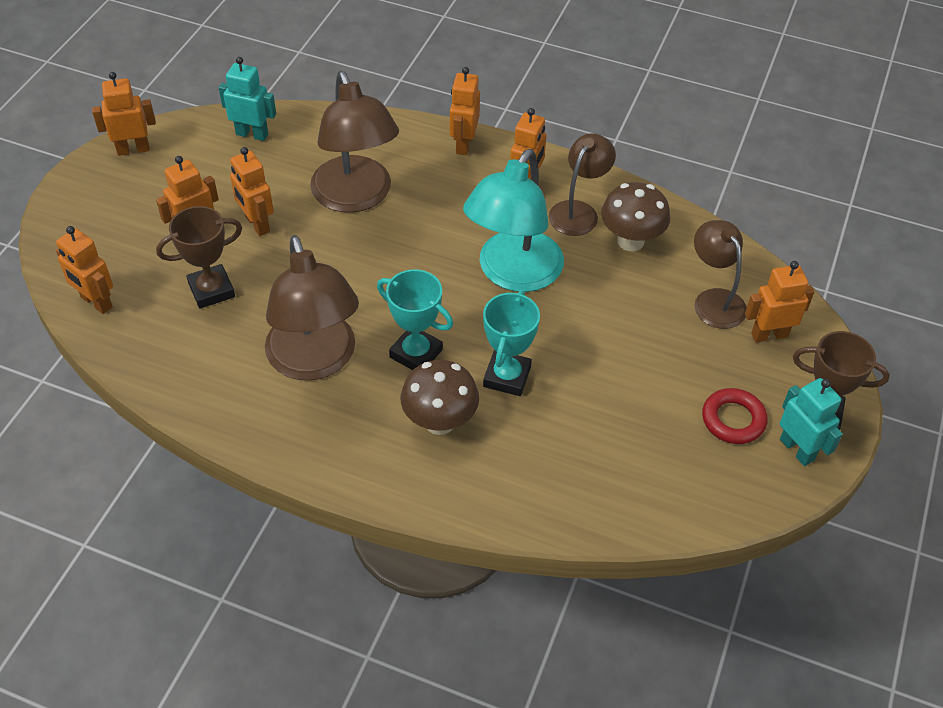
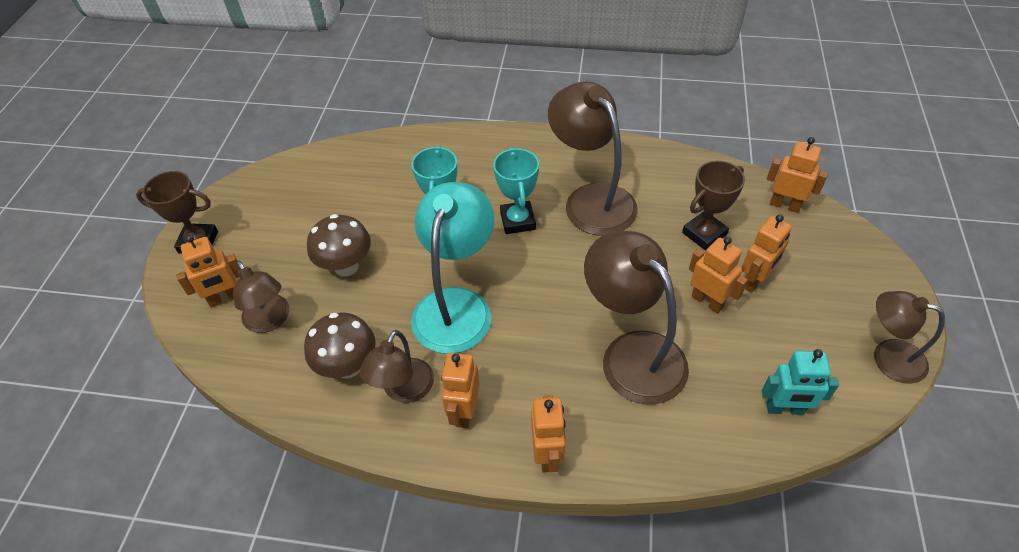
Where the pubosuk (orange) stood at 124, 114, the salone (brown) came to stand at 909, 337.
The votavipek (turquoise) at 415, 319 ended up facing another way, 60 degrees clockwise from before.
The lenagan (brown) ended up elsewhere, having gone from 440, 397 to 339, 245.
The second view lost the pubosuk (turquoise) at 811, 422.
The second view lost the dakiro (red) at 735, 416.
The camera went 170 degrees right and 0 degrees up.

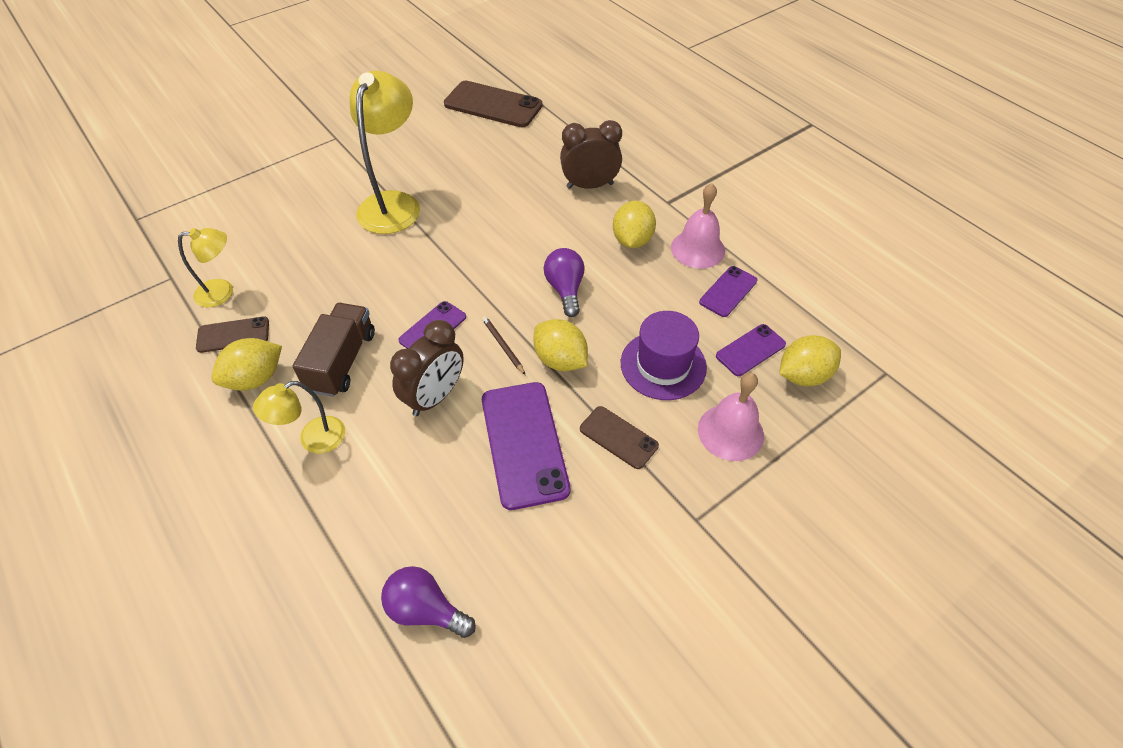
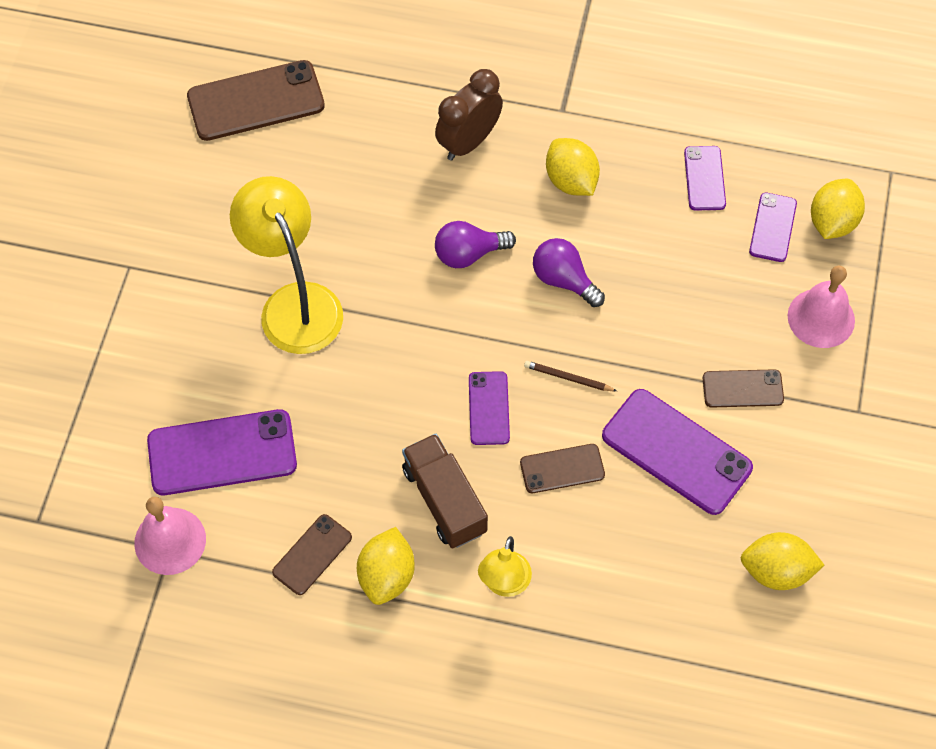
The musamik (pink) ended up elsewhere, having gone from 698, 226 to 170, 536.
The second view lost the salone (yellow) at 205, 267.
The second view lost the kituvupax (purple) at 664, 355.
The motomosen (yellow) ended up elsewhere, having gone from 561, 345 to 782, 561.
Where the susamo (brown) stood at 427, 368, the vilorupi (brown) came to stand at 562, 468.
The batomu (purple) ended up elsewhere, having gone from 428, 602 to 475, 244.
The second view gained the vilorupi (purple) at 222, 452.
The camera went 40 degrees left and 10 degrees up.

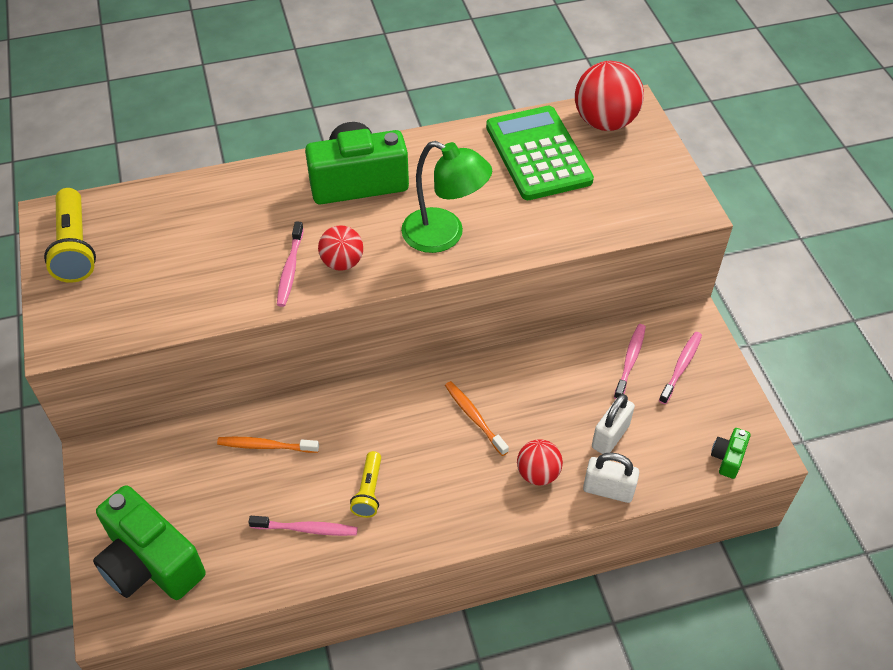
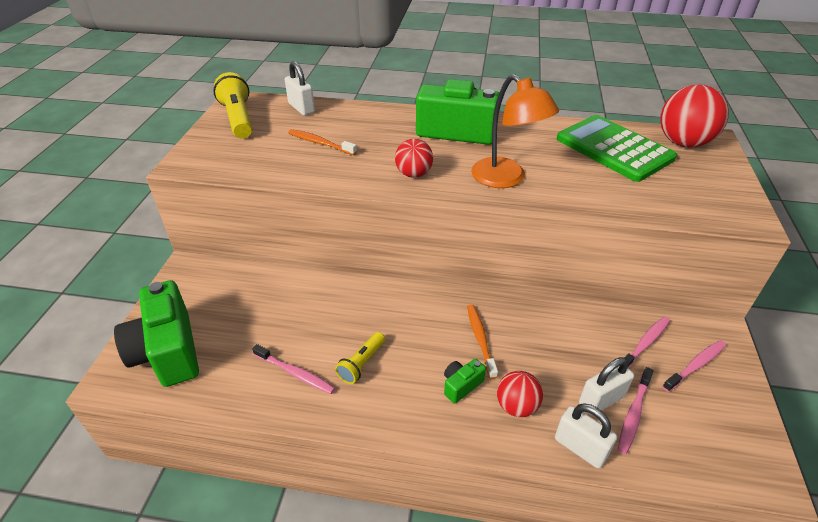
The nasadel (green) at 540, 153 ended up facing another way, 45 degrees counterclockwise from before.
What was the salone (green) at 446, 197 turned into the salone (orange) at 515, 131.
The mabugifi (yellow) at 70, 235 ended up facing another way, 150 degrees clockwise from before.
The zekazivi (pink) ended up elsewhere, having gone from 290, 264 to 635, 410.
The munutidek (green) ended up elsewhere, having gone from 731, 453 to 465, 381.
The zekazivi (orange) ended up elsewhere, having gone from 268, 445 to 322, 142.
The second view gained the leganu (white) at 300, 88.
The camera went 25 degrees right and 10 degrees down.

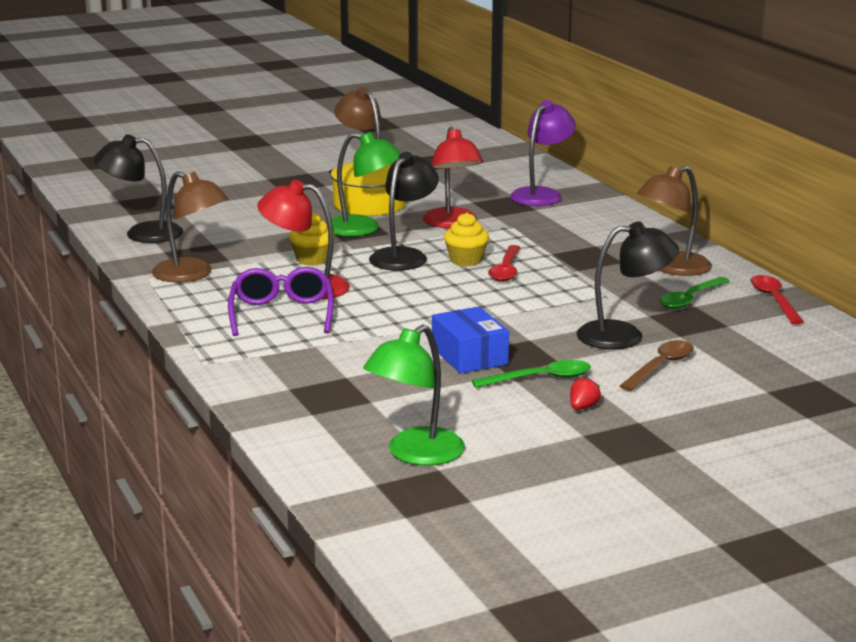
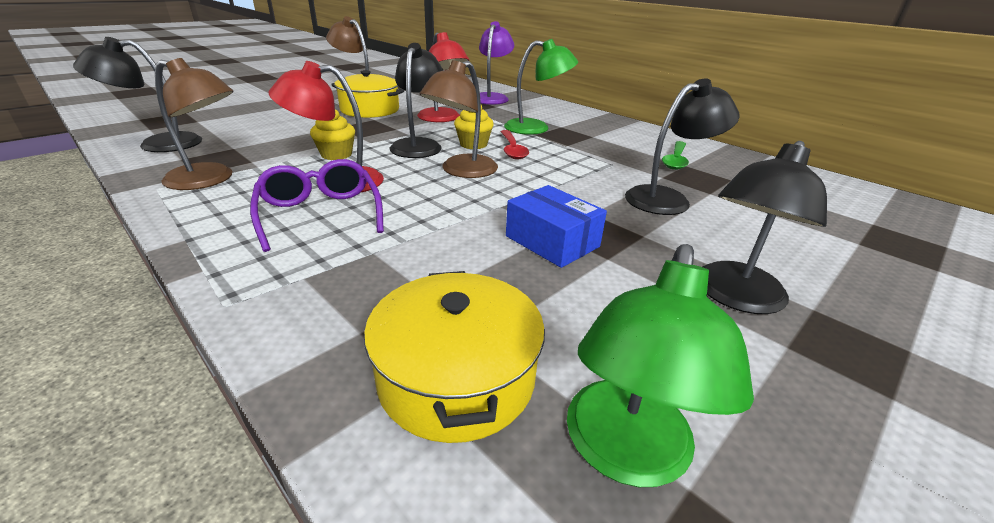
The salone (green) ended up elsewhere, having gone from 363, 184 to 541, 87.
The salone (brown) ended up elsewhere, having gone from 674, 221 to 459, 119.
The second view lost the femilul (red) at 777, 299.
The second view lost the femilul (brown) at 657, 365.
The second view lost the femilul (green) at 531, 374.
Where the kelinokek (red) stood at 585, 393, the salone (black) came to stand at 765, 227.
The second view gained the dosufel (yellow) at 454, 357.
The camera went 20 degrees left and 10 degrees up.

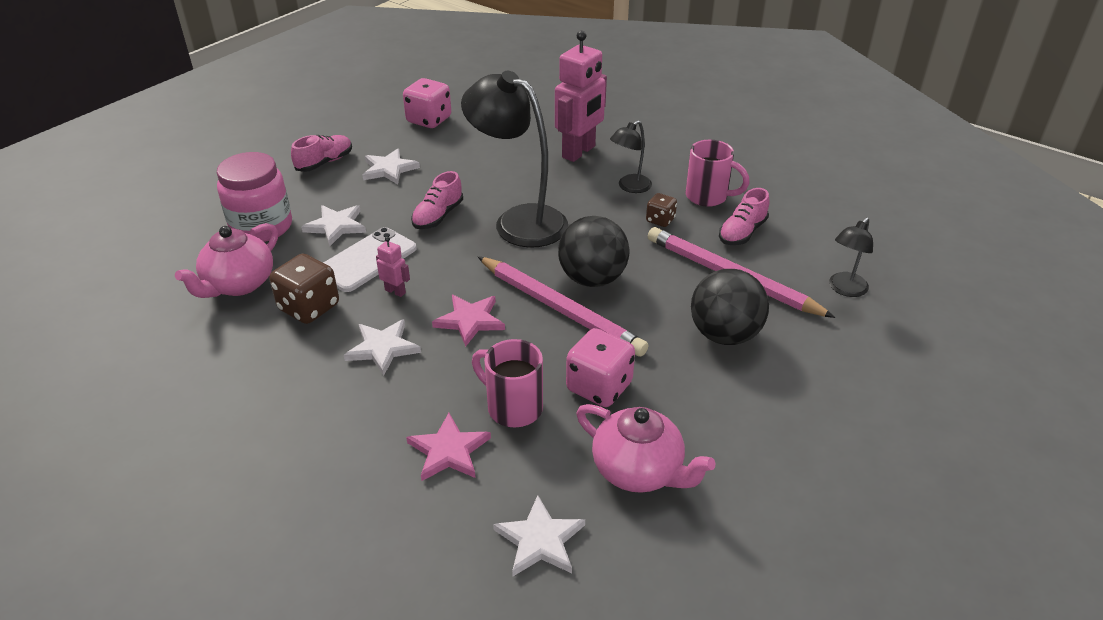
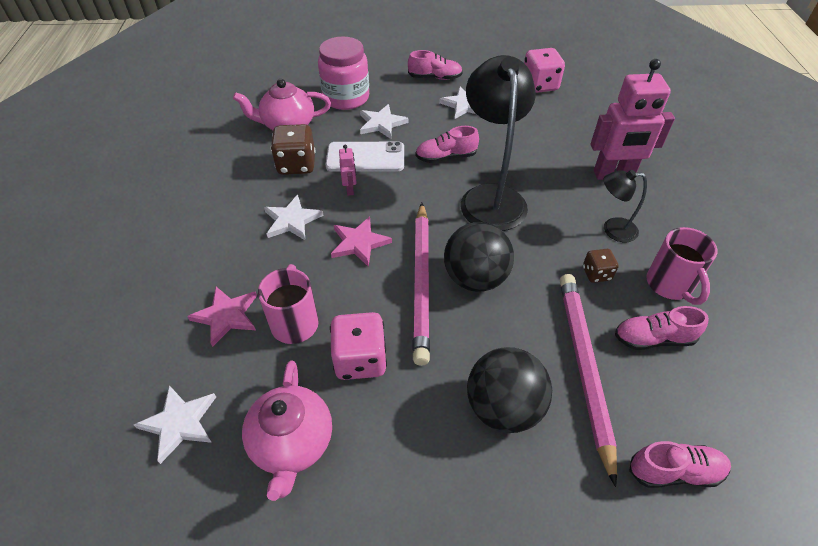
Where the salone (black) stood at 851, 257, the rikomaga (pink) came to stand at 680, 464.
The camera went 50 degrees right and 10 degrees up.

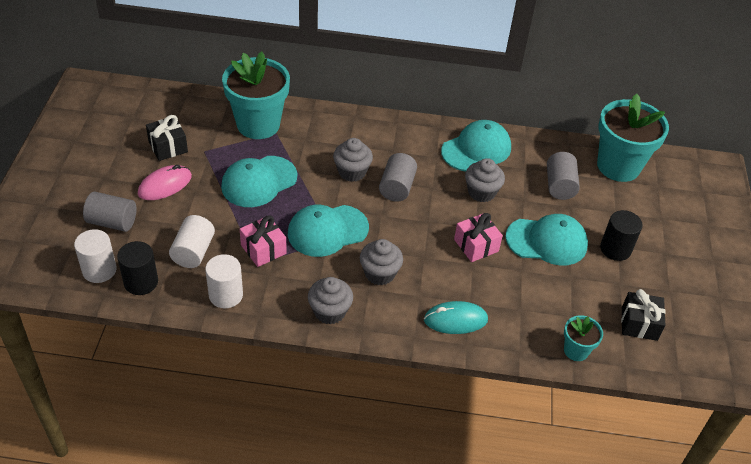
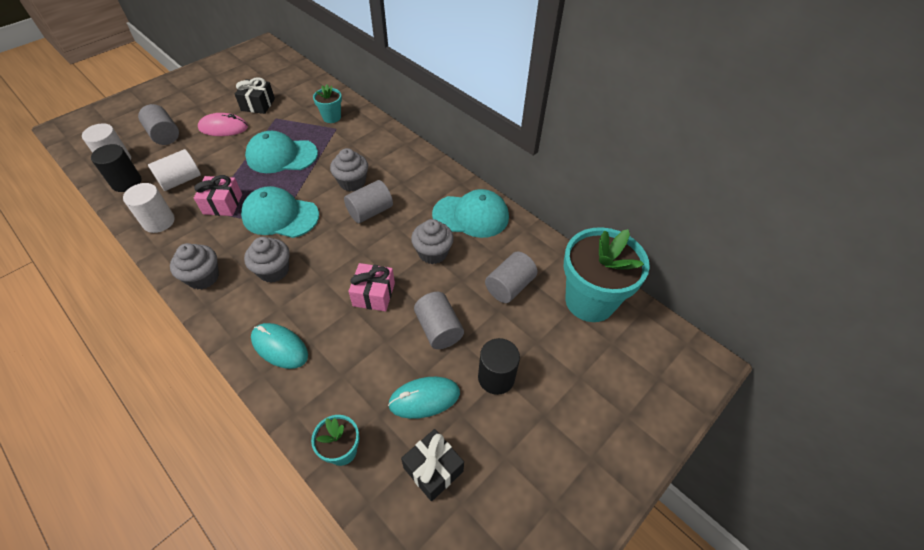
The size of the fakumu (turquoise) at 256, 95 changed by a factor of 0.48.
Where the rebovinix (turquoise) stood at 546, 239, the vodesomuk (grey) came to stand at 439, 320.
The second view gained the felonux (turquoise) at 424, 398.
The camera went 40 degrees right and 5 degrees up.

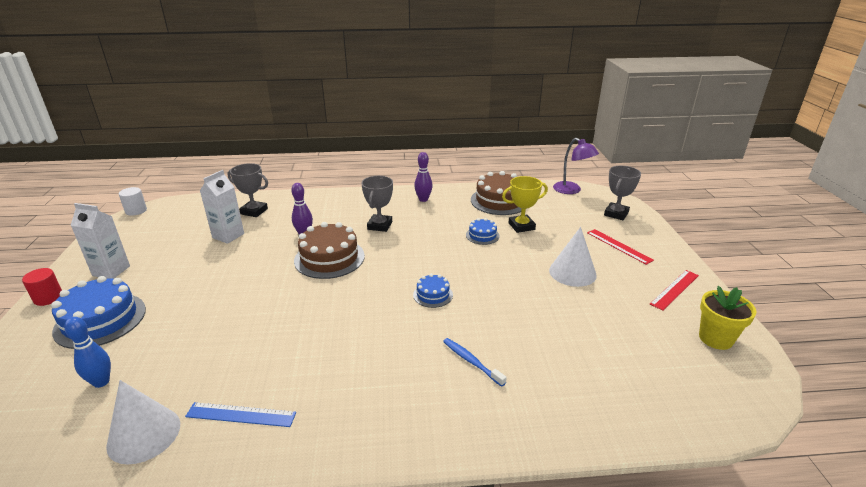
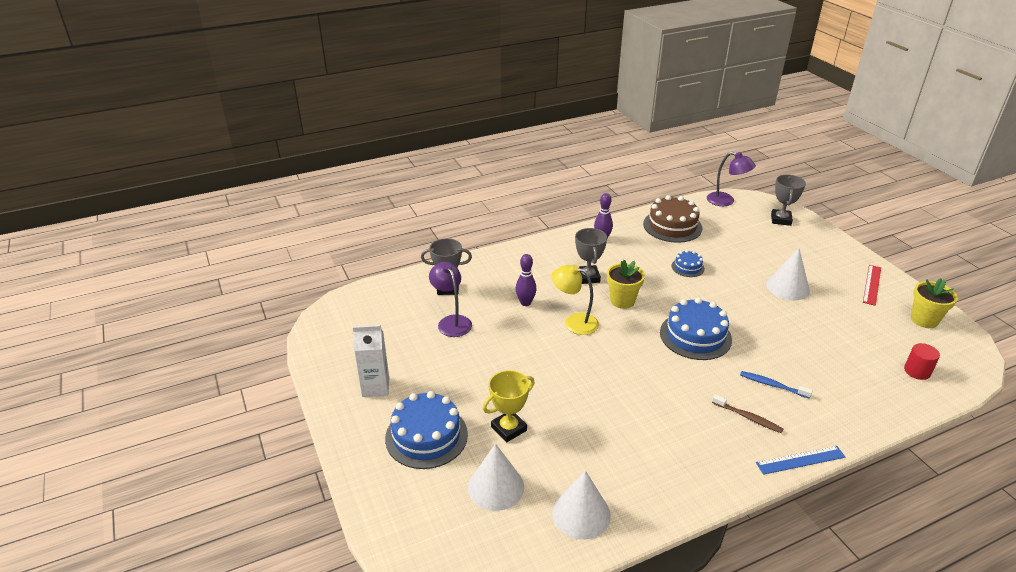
Where the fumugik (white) stood at 222, 207, the salone (purple) came to stand at 450, 299.
The votavipek (yellow) ended up elsewhere, having gone from 525, 204 to 509, 406.
The second view lost the vodesomuk (white) at 133, 201.
Where the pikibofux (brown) stood at 329, 250, the salone (yellow) came to stand at 575, 300.
The second view lost the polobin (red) at 620, 247.
The vodesomuk (red) ended up elsewhere, having gone from 42, 287 to 922, 361.
The size of the pikibofux (blue) at 433, 291 changed by a factor of 1.93.
Where the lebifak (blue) stood at 87, 352, the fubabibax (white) came to stand at 496, 477.
The polobin (blue) ended up elsewhere, having gone from 240, 414 to 800, 460.
The second view gained the fakumu (yellow) at 626, 284.
The second view gained the zekazivi (brown) at 747, 413.
The camera went 20 degrees left and 5 degrees up.

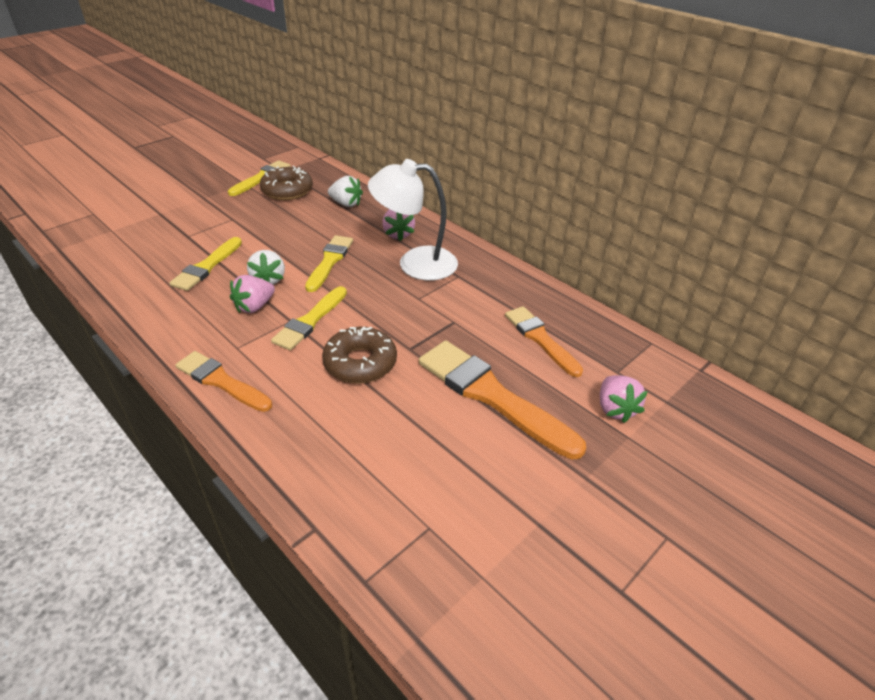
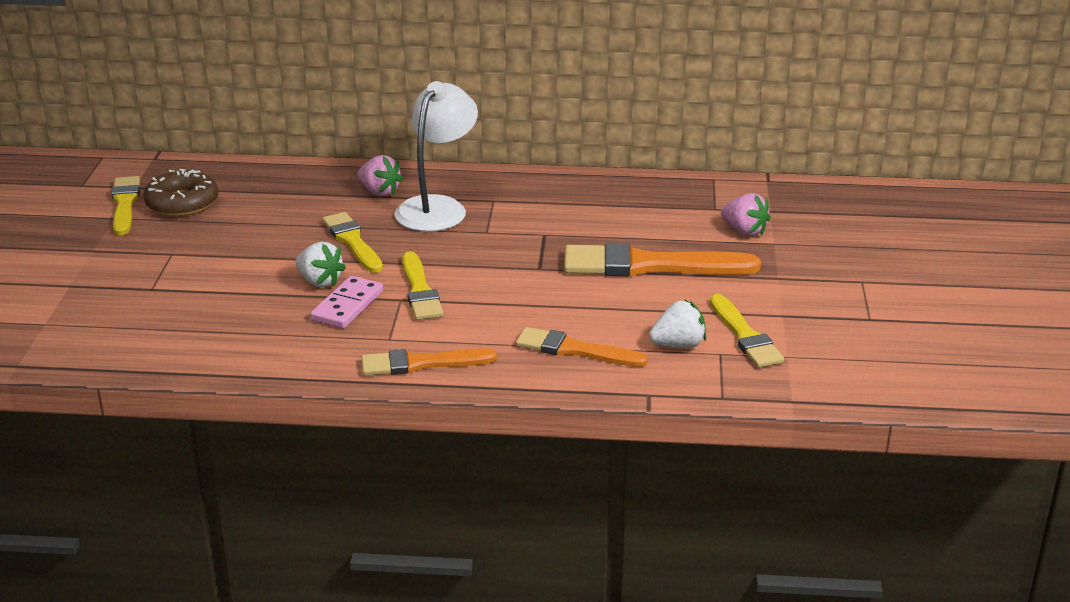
The salone (white) at 413, 219 ended up facing another way, 150 degrees clockwise from before.
The kelinokek (white) ended up elsewhere, having gone from 345, 191 to 677, 324.
The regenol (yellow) ended up elsewhere, having gone from 205, 264 to 747, 331.
Where the kelinokek (pink) stood at 252, 294, the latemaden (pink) came to stand at 346, 302.
The regenol (orange) ended up elsewhere, having gone from 544, 341 to 582, 347.
The second view lost the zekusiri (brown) at 359, 354.
The camera went 40 degrees left and 10 degrees down.

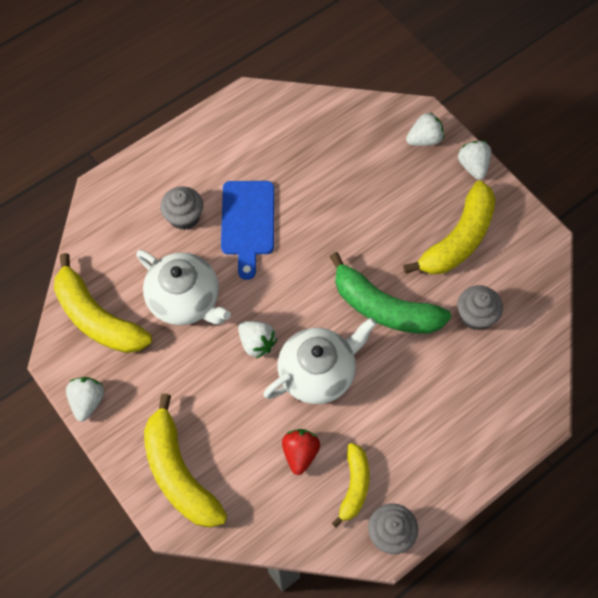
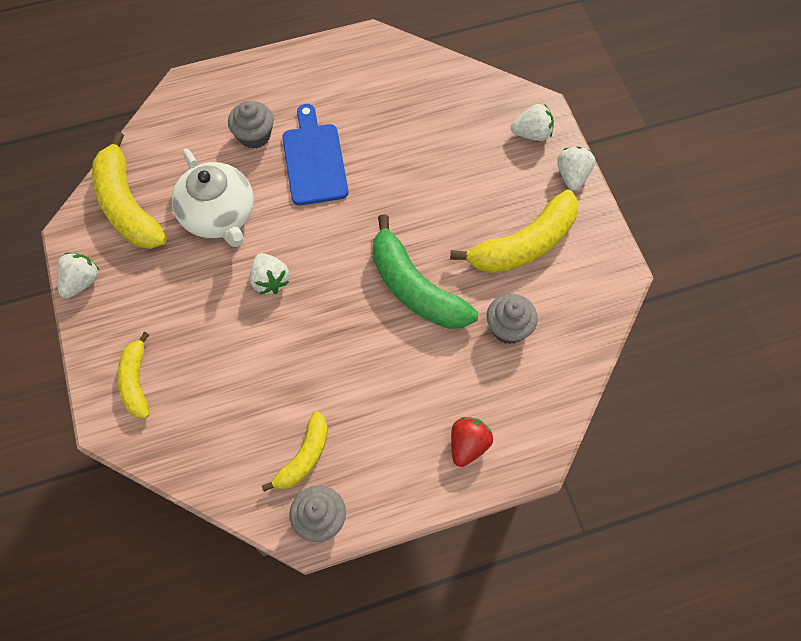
The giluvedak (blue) at 247, 230 ended up facing another way, 150 degrees clockwise from before.
The second view lost the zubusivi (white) at 320, 361.
The size of the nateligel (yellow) at 185, 460 changed by a factor of 0.58.
The kelinokek (red) ended up elsewhere, having gone from 301, 452 to 472, 442.
The camera went 20 degrees right and 0 degrees up.

